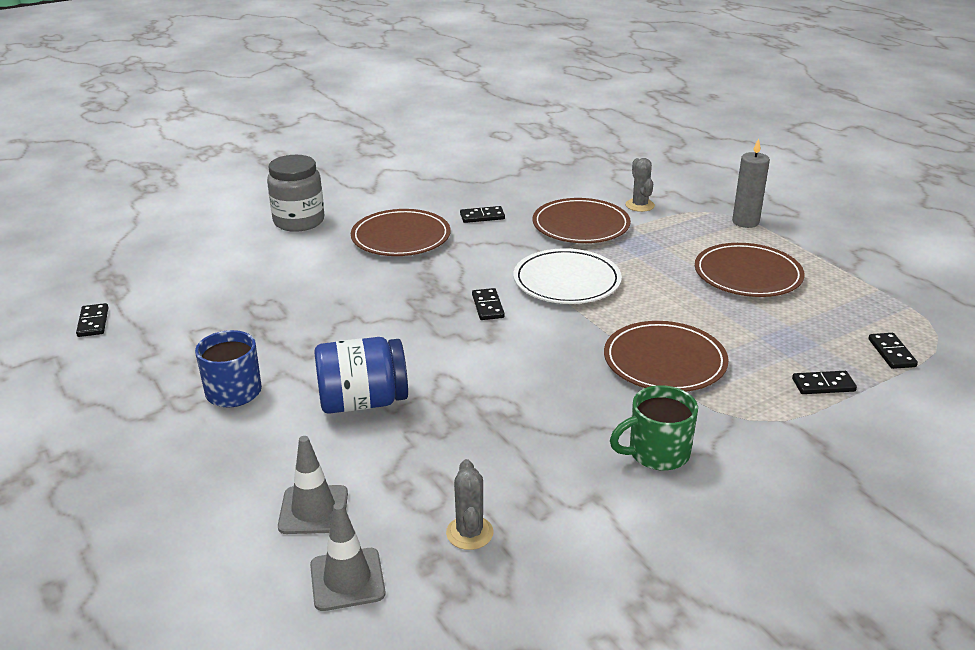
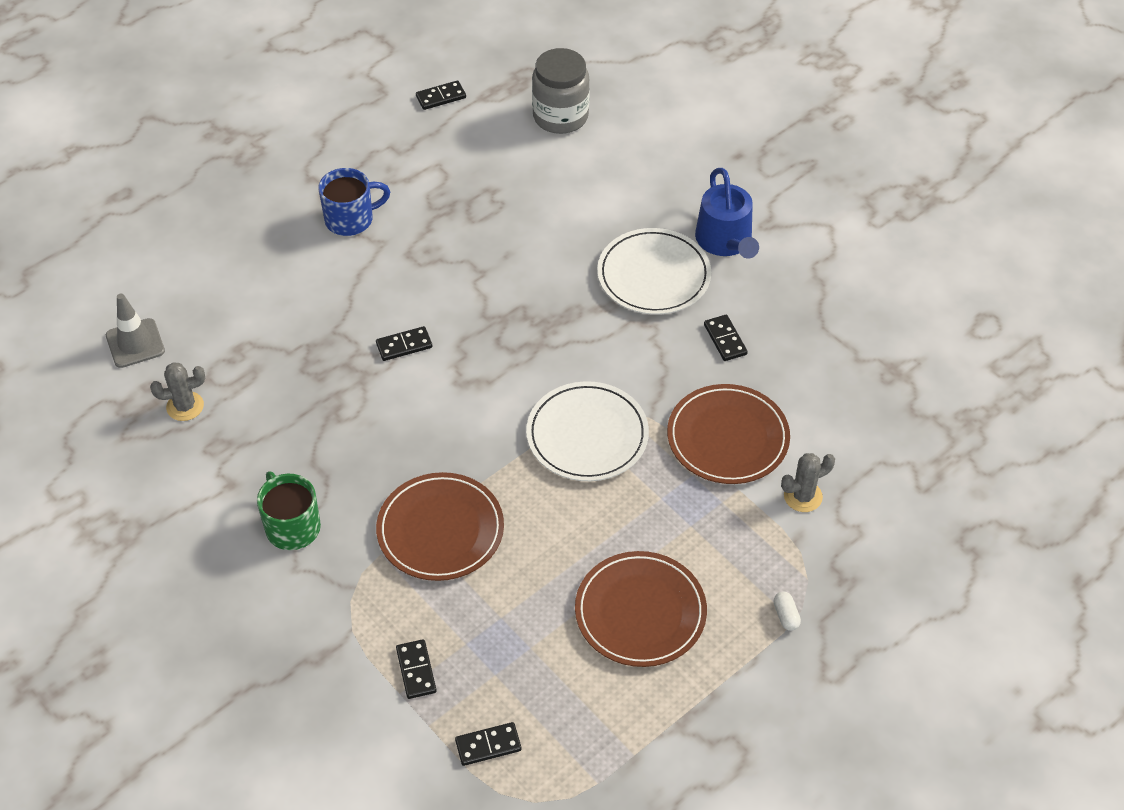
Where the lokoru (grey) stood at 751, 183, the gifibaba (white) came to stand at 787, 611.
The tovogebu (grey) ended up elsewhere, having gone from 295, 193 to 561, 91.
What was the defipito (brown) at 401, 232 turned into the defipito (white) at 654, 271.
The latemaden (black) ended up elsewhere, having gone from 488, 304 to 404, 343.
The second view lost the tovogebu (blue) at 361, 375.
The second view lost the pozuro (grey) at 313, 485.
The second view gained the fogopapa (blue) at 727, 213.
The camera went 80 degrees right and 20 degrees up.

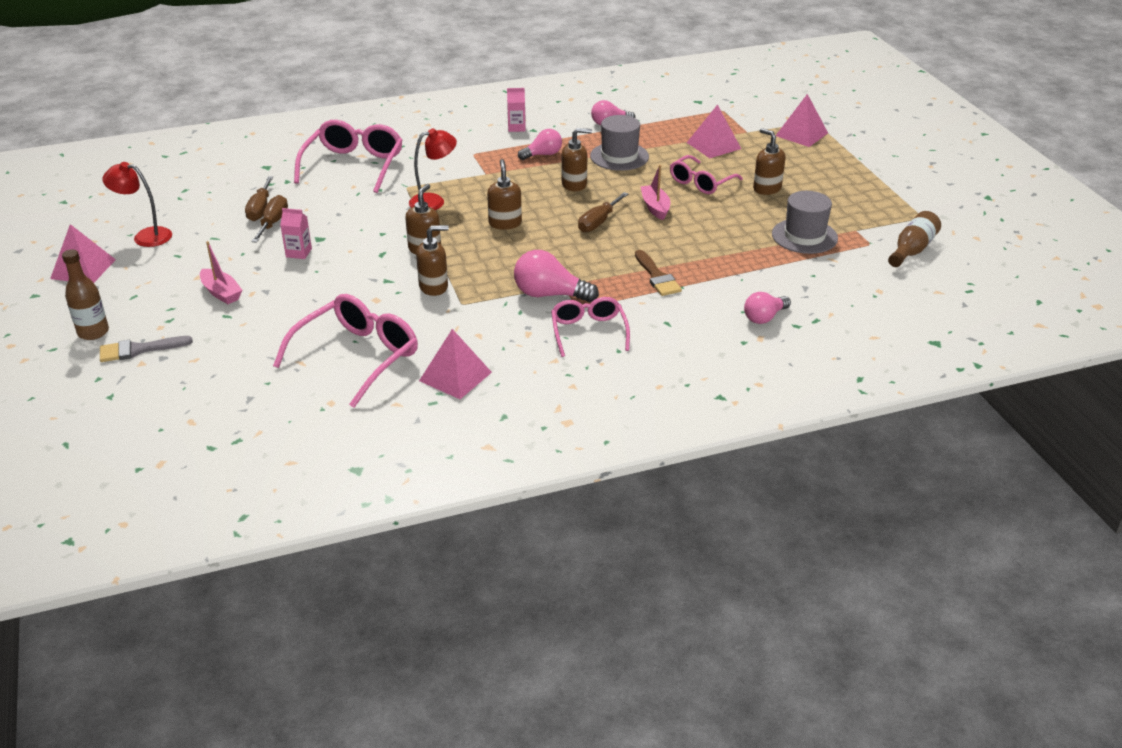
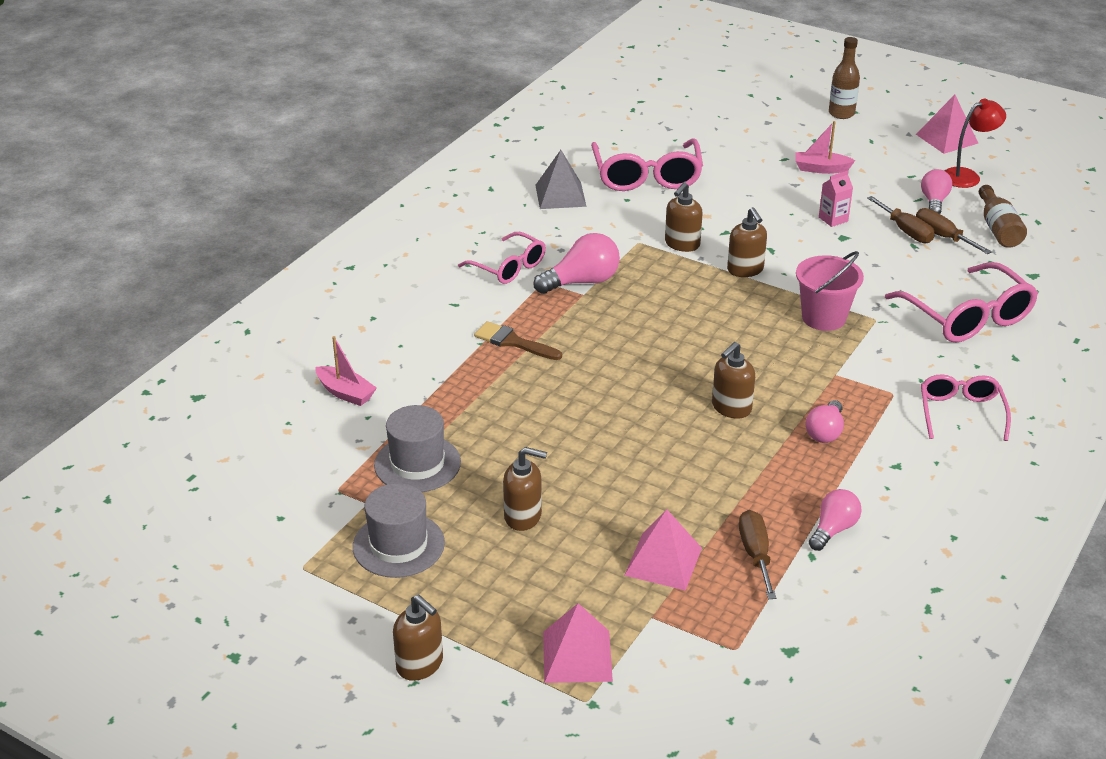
The second view lost the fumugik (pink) at 516, 110.
The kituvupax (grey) ended up elsewhere, having gone from 619, 143 to 399, 530.
Where the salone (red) stood at 433, 169, the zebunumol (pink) came to stand at 830, 291.
The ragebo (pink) ended up elsewhere, having gone from 706, 174 to 966, 407.
The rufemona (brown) ended up elsewhere, having gone from 504, 194 to 418, 638.
The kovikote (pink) ended up elsewhere, having gone from 655, 192 to 346, 371.
The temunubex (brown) ended up elsewhere, having gone from 603, 212 to 757, 554.
The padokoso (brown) ended up elsewhere, having gone from 914, 239 to 1003, 216.
The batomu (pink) ended up elsewhere, having gone from 767, 308 to 936, 191.
What was the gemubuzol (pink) at 455, 364 turned into the gemubuzol (grey) at 561, 179.
The second view lost the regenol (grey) at 146, 349.
The camera went 140 degrees right and 0 degrees up.

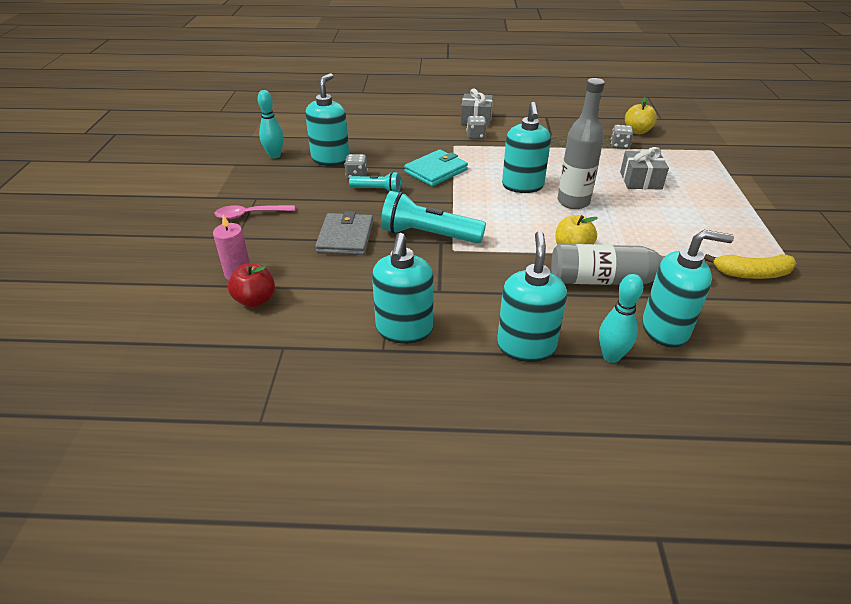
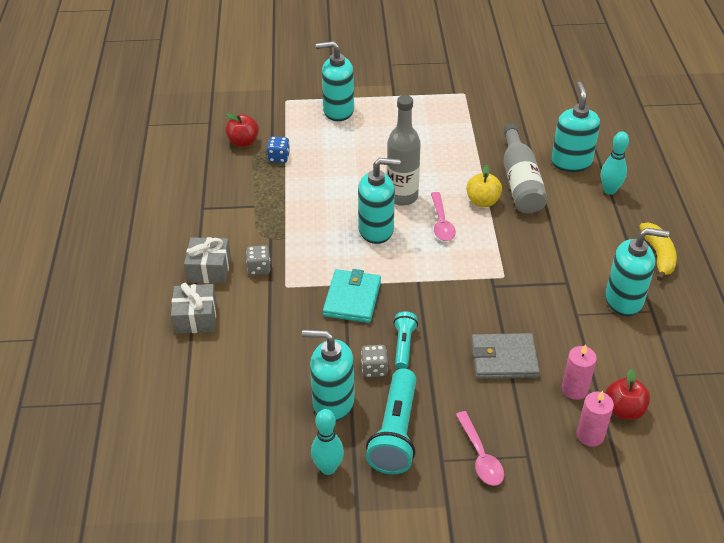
What was the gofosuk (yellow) at 641, 115 turned into the gofosuk (red) at 242, 130.
What was the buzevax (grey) at 622, 137 turned into the buzevax (blue) at 278, 149.
The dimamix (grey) ended up elsewhere, having gone from 644, 168 to 194, 308.
The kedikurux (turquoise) at 436, 167 ended up facing another way, 60 degrees clockwise from before.
The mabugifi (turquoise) ended up elsewhere, having gone from 433, 217 to 391, 421.
The rufemona (turquoise) ended up elsewhere, having gone from 532, 296 to 335, 81.
The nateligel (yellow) ended up elsewhere, having gone from 750, 266 to 658, 251.
The second view gained the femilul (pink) at 443, 216.
The second view gained the lokoru (pink) at 579, 372.
The camera went 95 degrees left and 5 degrees up.

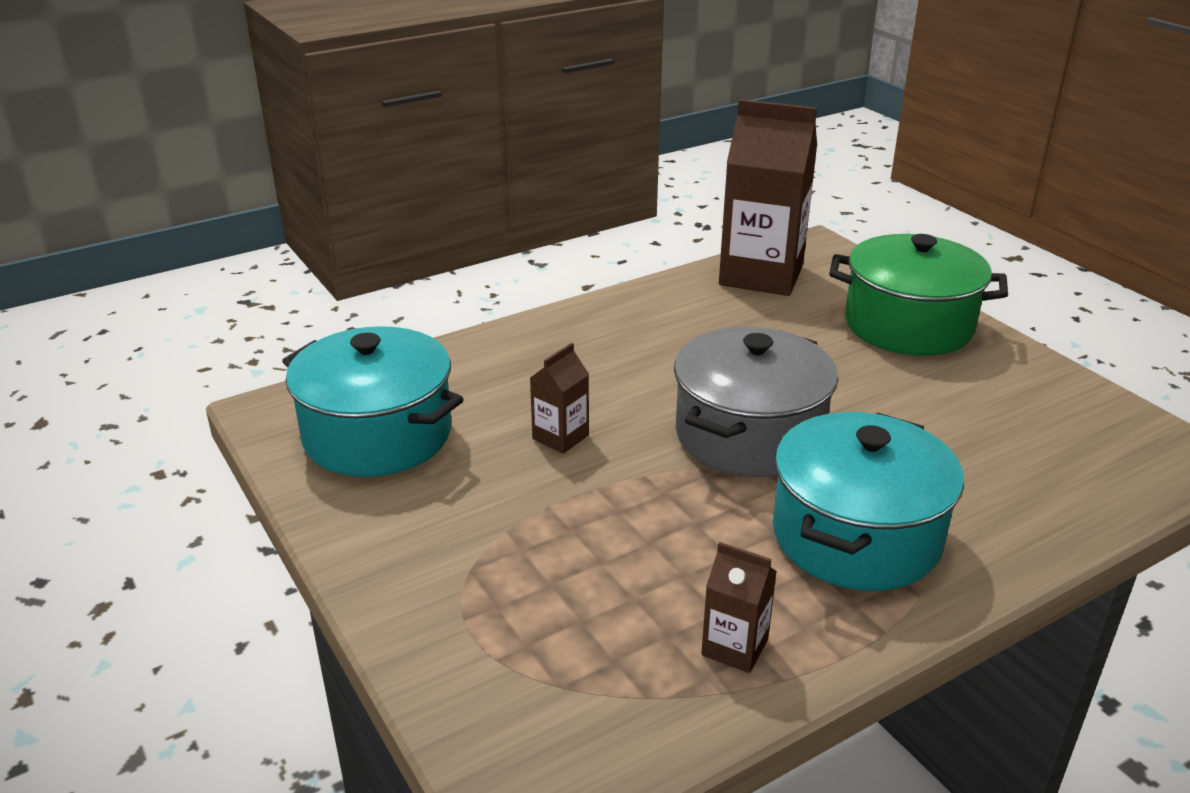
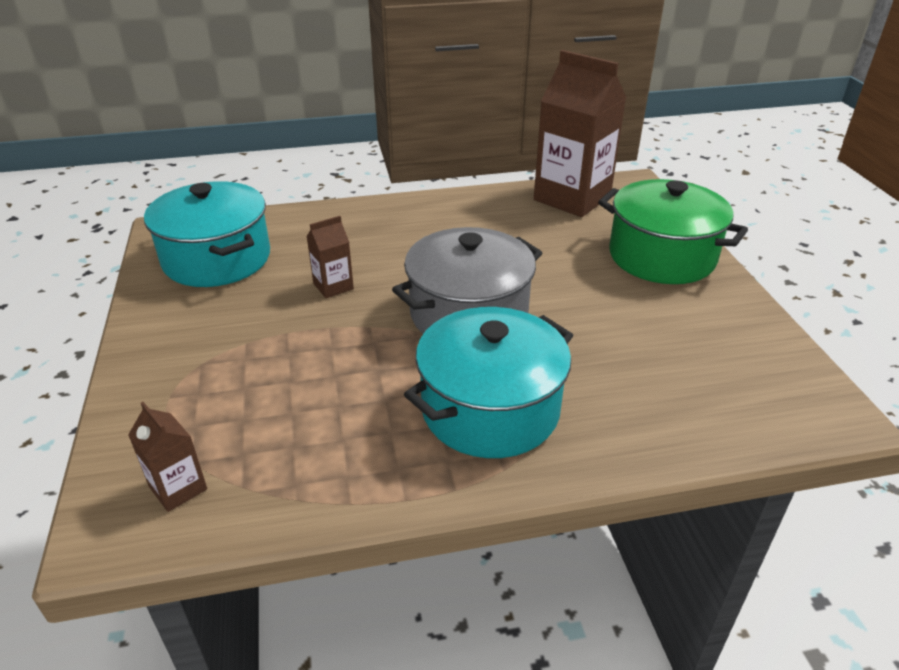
The fumugik (brown) ended up elsewhere, having gone from 739, 607 to 167, 457.
The camera went 20 degrees right and 5 degrees up.

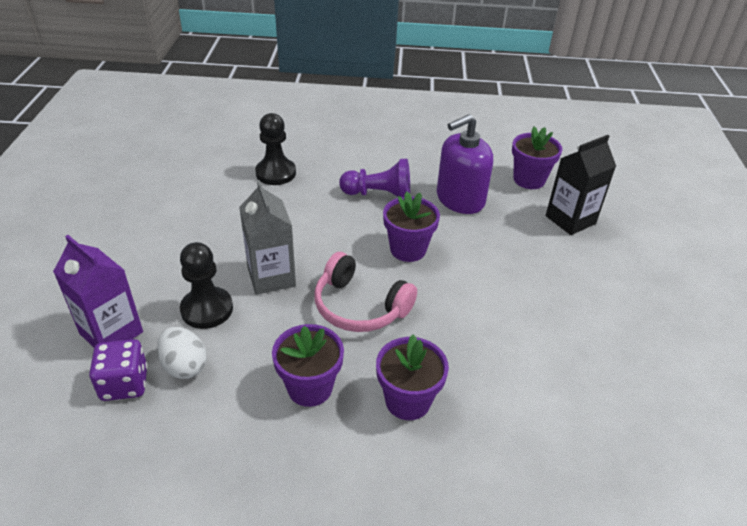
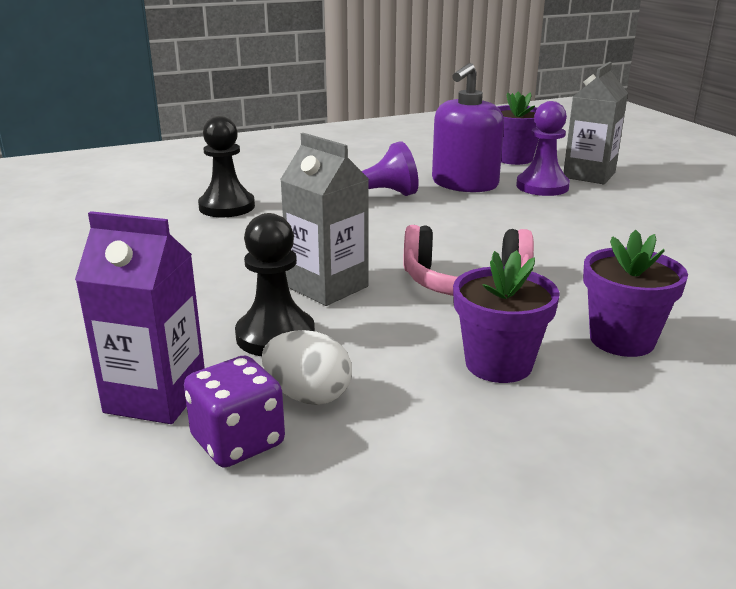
What was the fumugik (black) at 581, 185 turned into the fumugik (grey) at 595, 123.
The second view lost the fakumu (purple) at 411, 227.
The second view gained the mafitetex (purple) at 543, 148.
The camera went 25 degrees left and 15 degrees down.

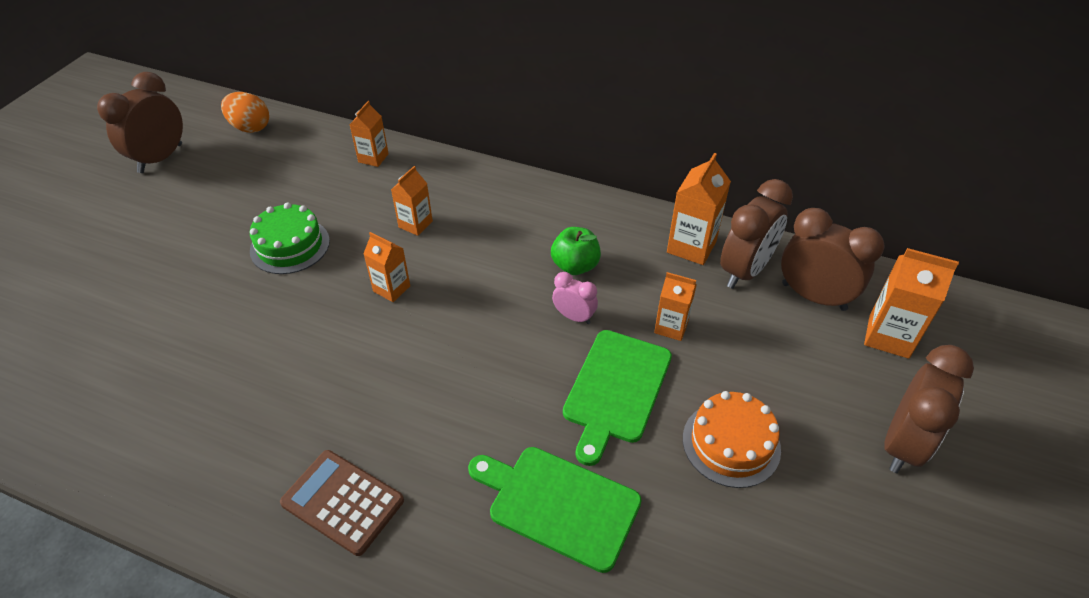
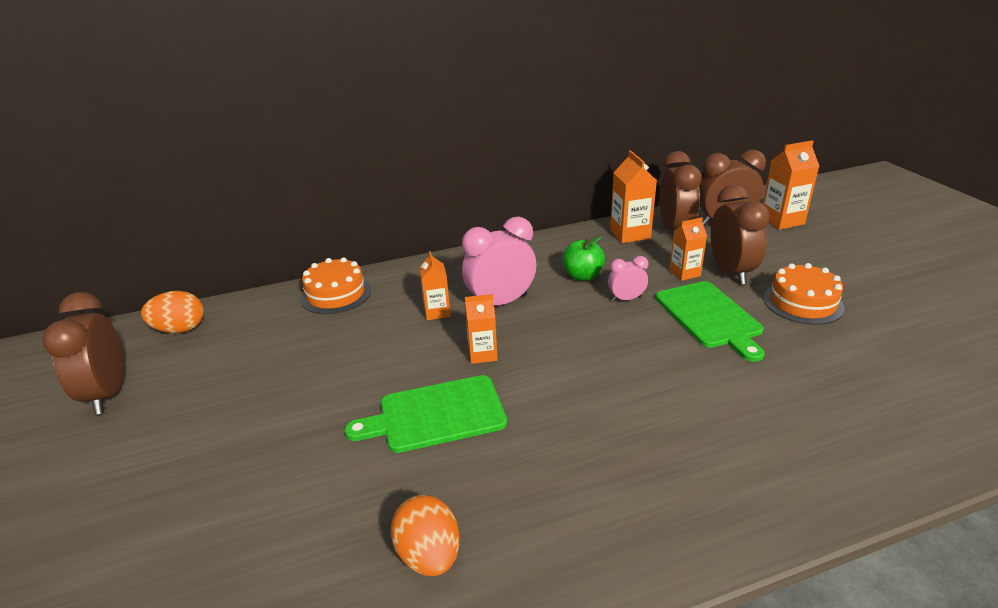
Where the fumugik (orange) stood at 369, 134, the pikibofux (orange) came to stand at 335, 285.
The second view lost the pikibofux (green) at 290, 238.
The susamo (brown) ended up elsewhere, having gone from 929, 409 to 740, 235.
The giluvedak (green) ended up elsewhere, having gone from 555, 510 to 426, 414.
The second view lost the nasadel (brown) at 342, 503.
The second view gained the susamo (pink) at 499, 260.
The second view gained the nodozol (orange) at 425, 535.
The camera went 40 degrees left and 15 degrees down.

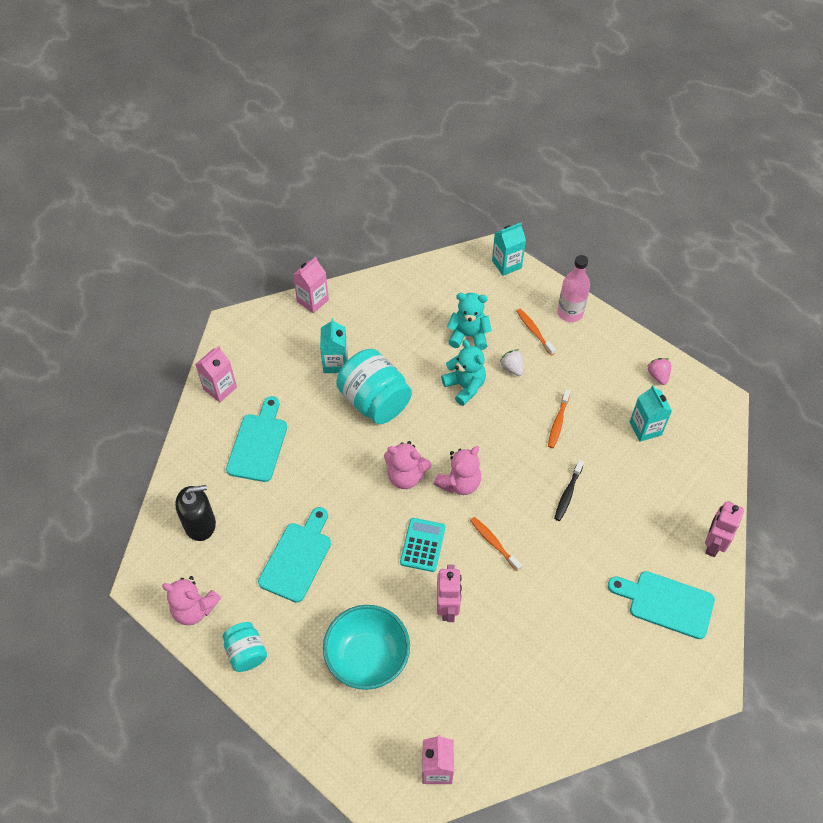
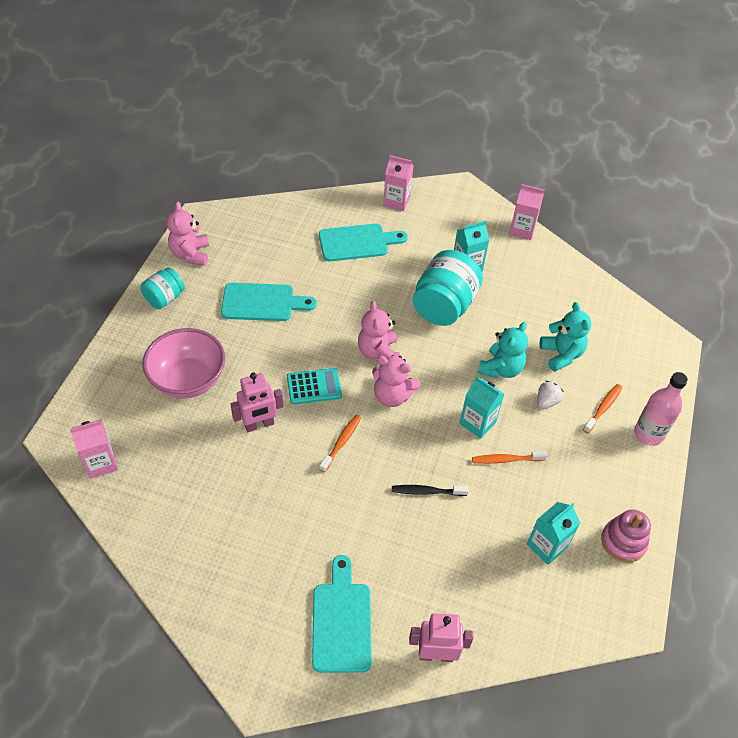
The fumugik (turquoise) ended up elsewhere, having gone from 509, 249 to 482, 407.
Where the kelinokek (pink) stood at 659, 371, the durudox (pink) came to stand at 626, 535.
The second view lost the rufemona (black) at 195, 513.
What was the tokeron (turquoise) at 366, 647 turned into the tokeron (pink) at 183, 363.
The camera went 65 degrees right and 5 degrees down.

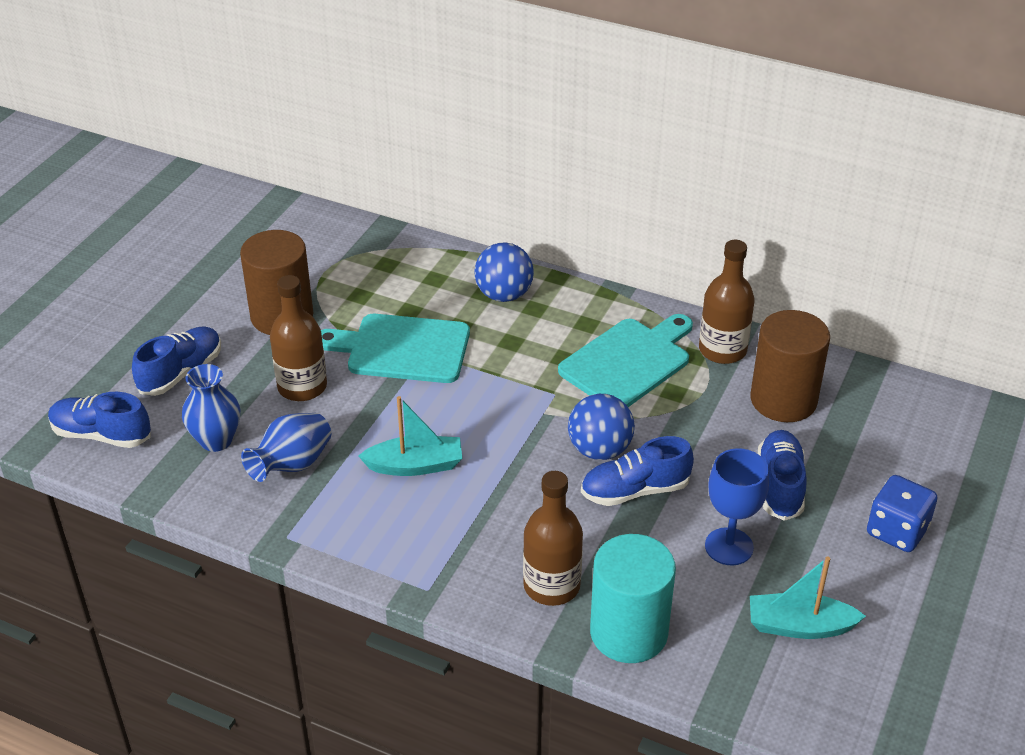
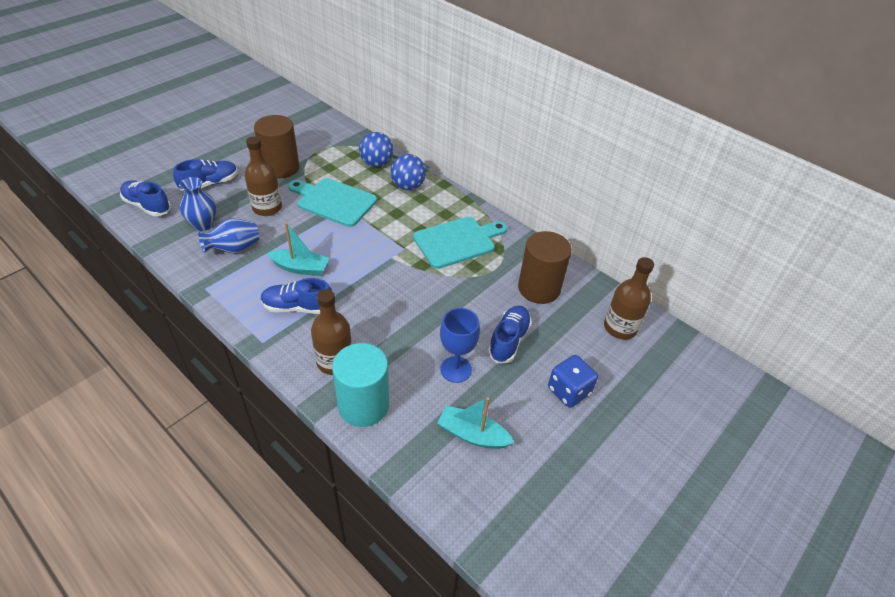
The padokoso (brown) ended up elsewhere, having gone from 726, 302 to 629, 298.
The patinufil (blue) ended up elsewhere, having gone from 601, 427 to 376, 149.
The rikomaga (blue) ended up elsewhere, having gone from 637, 471 to 296, 296.
The camera went 15 degrees right and 5 degrees up.

